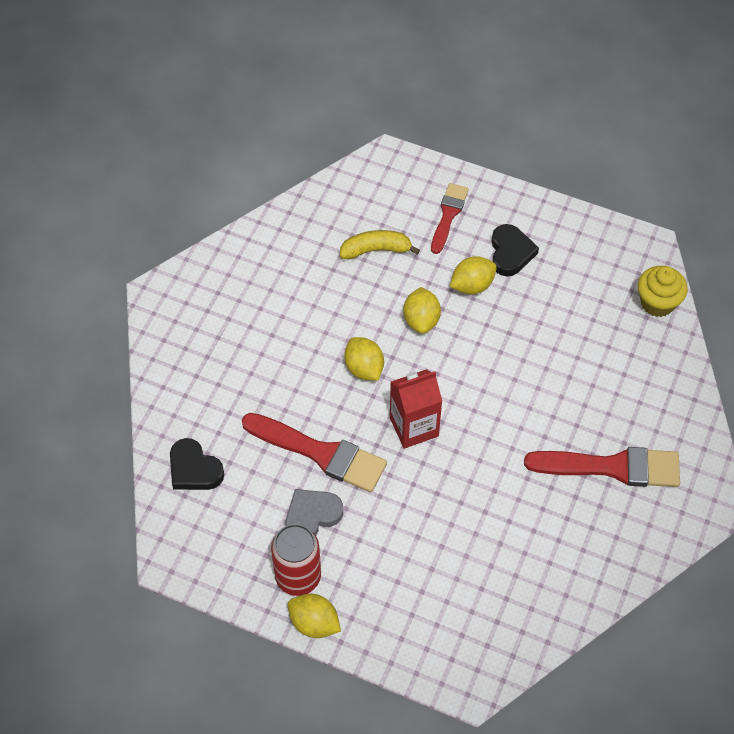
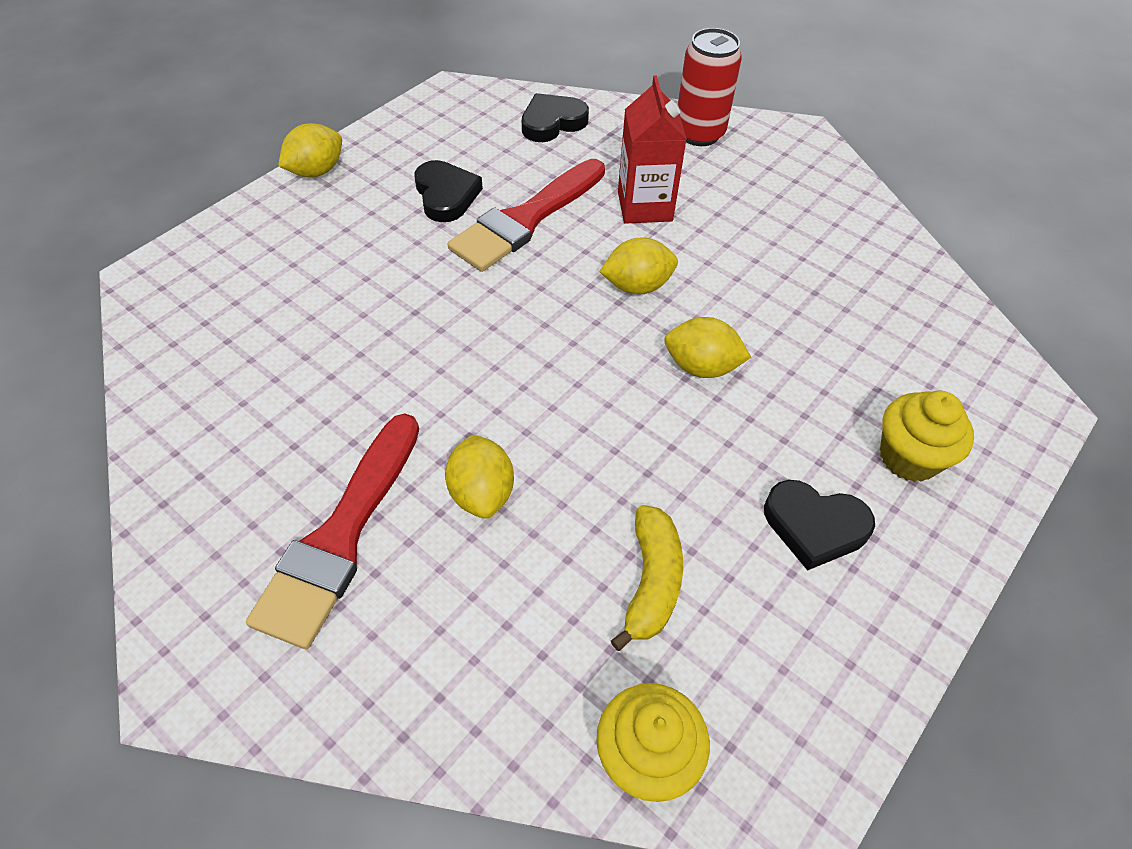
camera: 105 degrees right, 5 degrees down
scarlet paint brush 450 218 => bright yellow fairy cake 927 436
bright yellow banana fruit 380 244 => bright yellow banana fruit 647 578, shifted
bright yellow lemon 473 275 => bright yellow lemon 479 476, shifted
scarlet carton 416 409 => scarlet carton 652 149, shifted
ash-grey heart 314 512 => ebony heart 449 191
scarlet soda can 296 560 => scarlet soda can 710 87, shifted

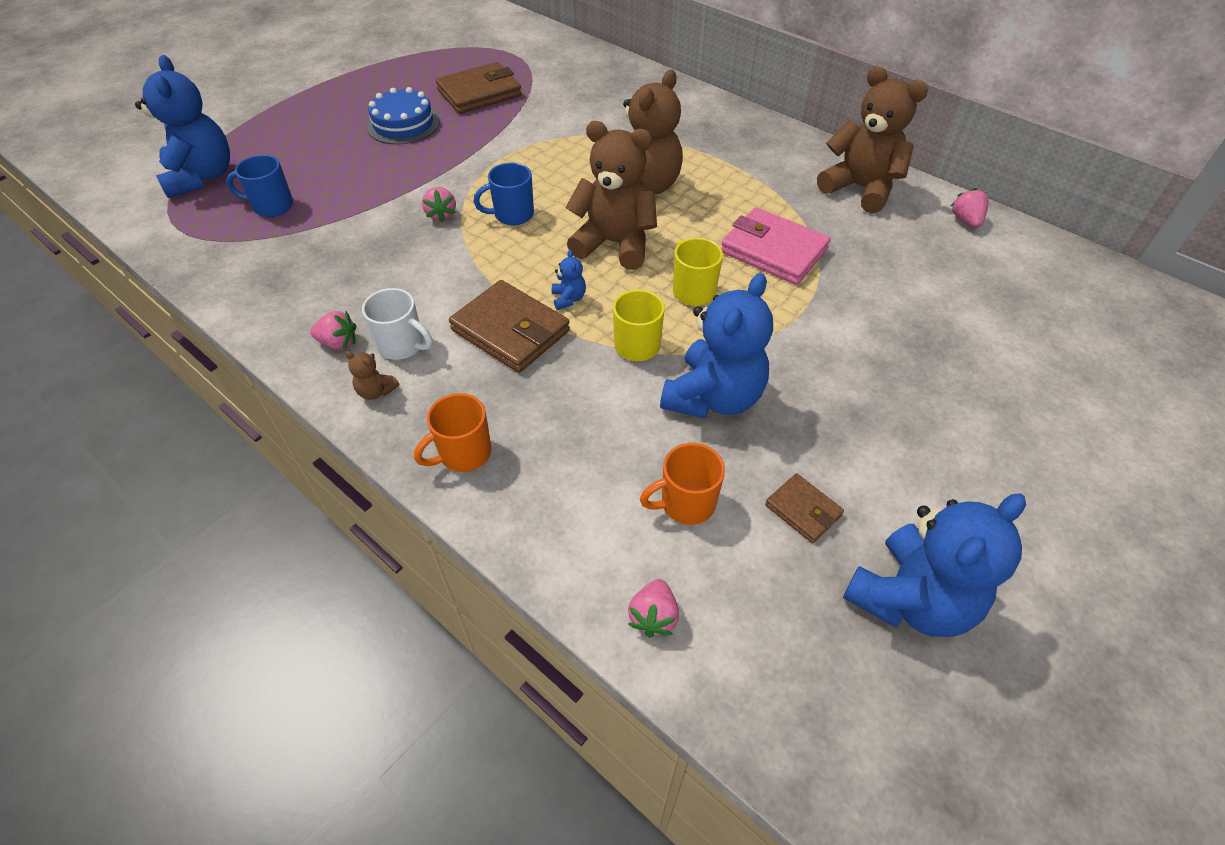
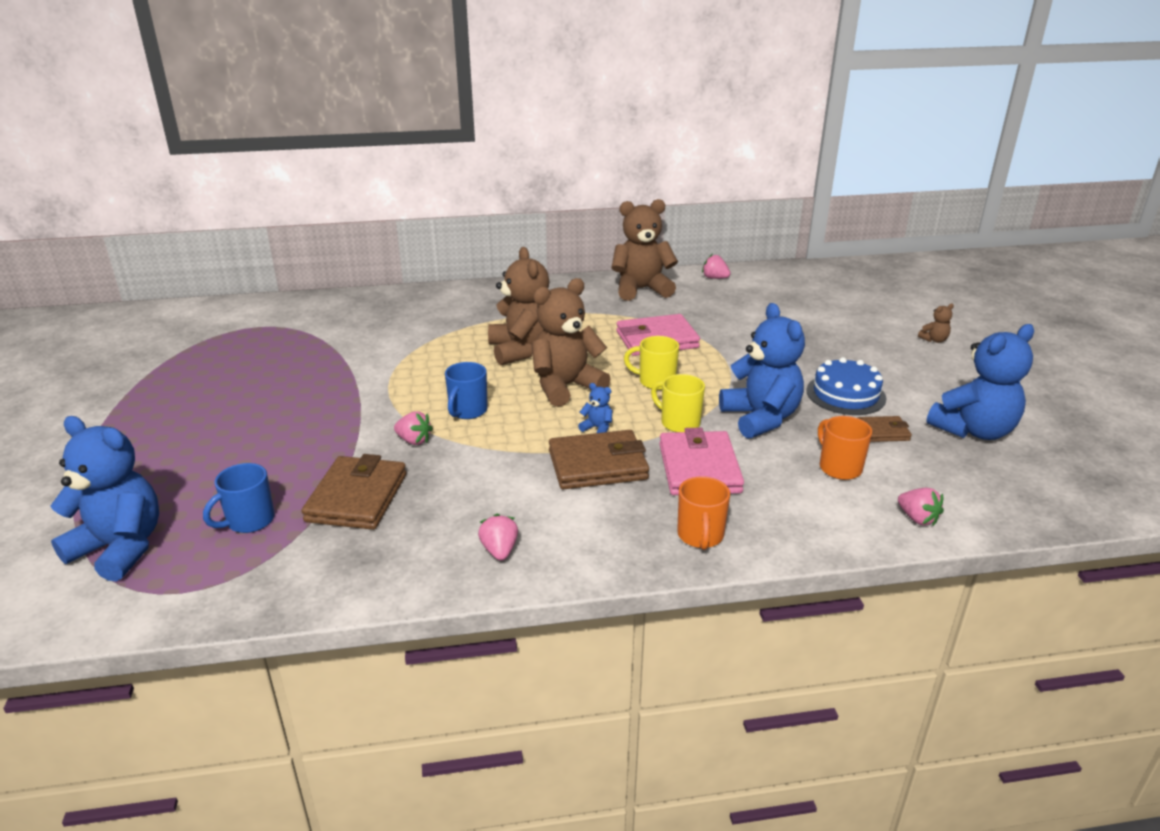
camera: 50 degrees left, 20 degrees down
brown wallet 479 88 => brown wallet 353 492, shifted
cobalt cake 403 116 => cobalt cake 846 386, shifted
snow-white coffee mug 397 324 => nothing
rose-pink berry 333 330 => rose-pink berry 498 537, 60 degrees counterclockwise
brown teddy 372 375 => brown teddy 936 323, shifted
orange-coloured coffee mug 682 484 => orange-coloured coffee mug 845 448, 135 degrees clockwise
cobalt teddy 934 565 => cobalt teddy 980 382, 60 degrees clockwise
nothing => rose-pink wallet 701 461

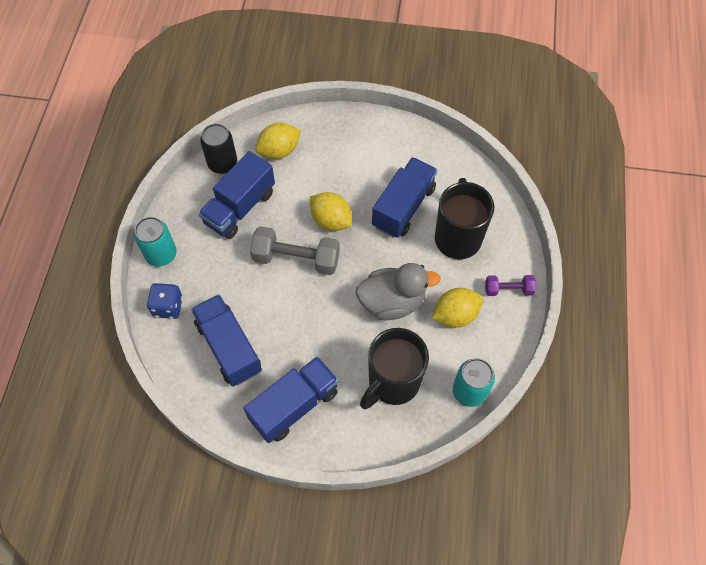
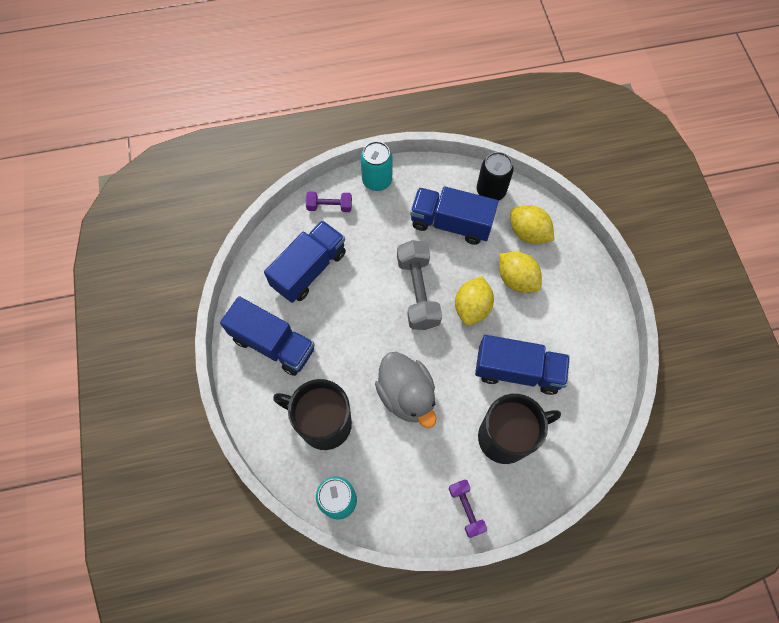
camera: 70 degrees right, 5 degrees up
cobalt dice 165 301 => purple dumbbell 329 201
bright yellow lemon 457 308 => bright yellow lemon 520 272, shifted

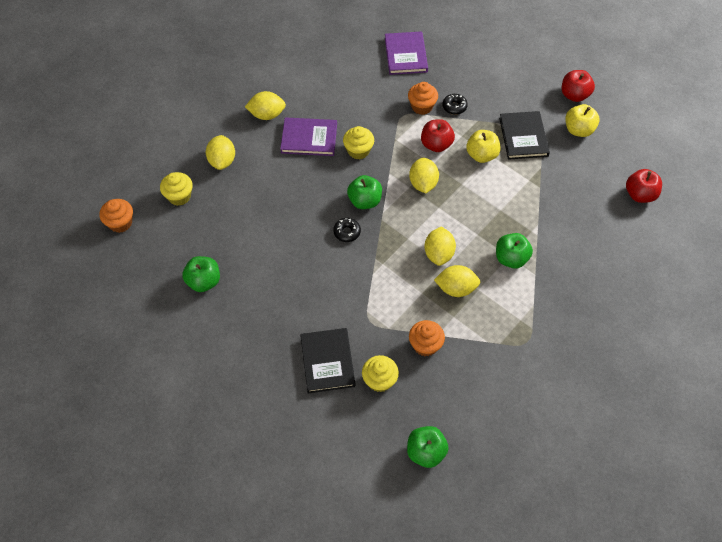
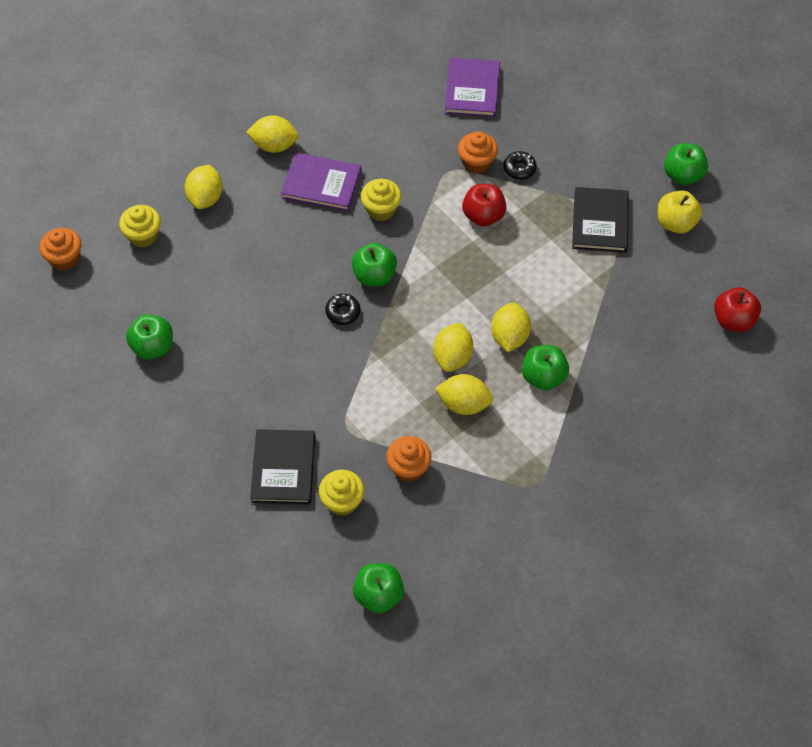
camera: 10 degrees right, 0 degrees up
scarlet apple 578 86 => emerald apple 686 164
bright yellow apple 483 146 => nothing
bright yellow lemon 424 175 => bright yellow lemon 511 327, shifted

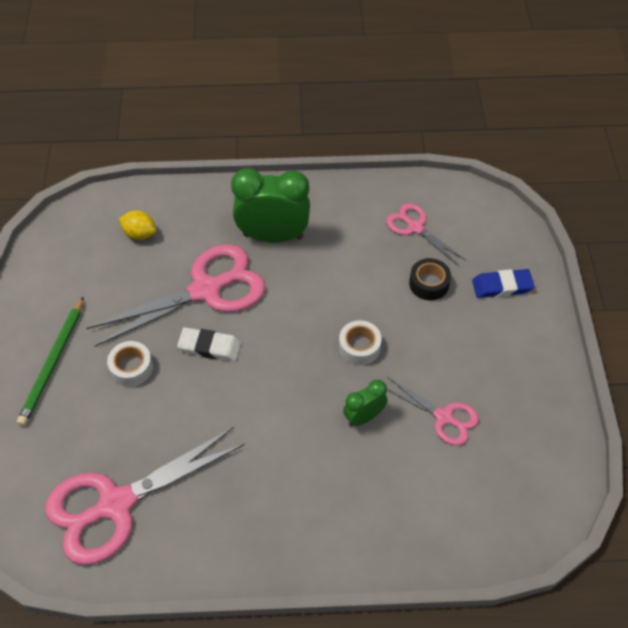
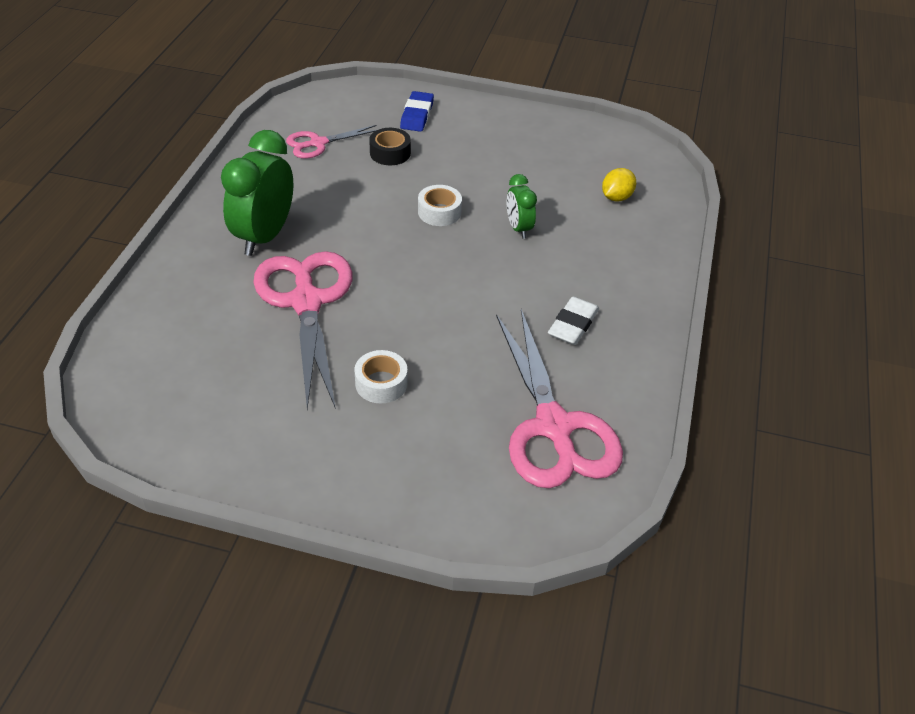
camera: 75 degrees left, 10 degrees down
bright yellow lemon 137 225 => bright yellow lemon 619 185, shifted
emerald lead pencil 50 361 => nothing
snow-white gum eraser 209 344 => snow-white gum eraser 573 321, shifted
rose-pink shears 433 411 => nothing

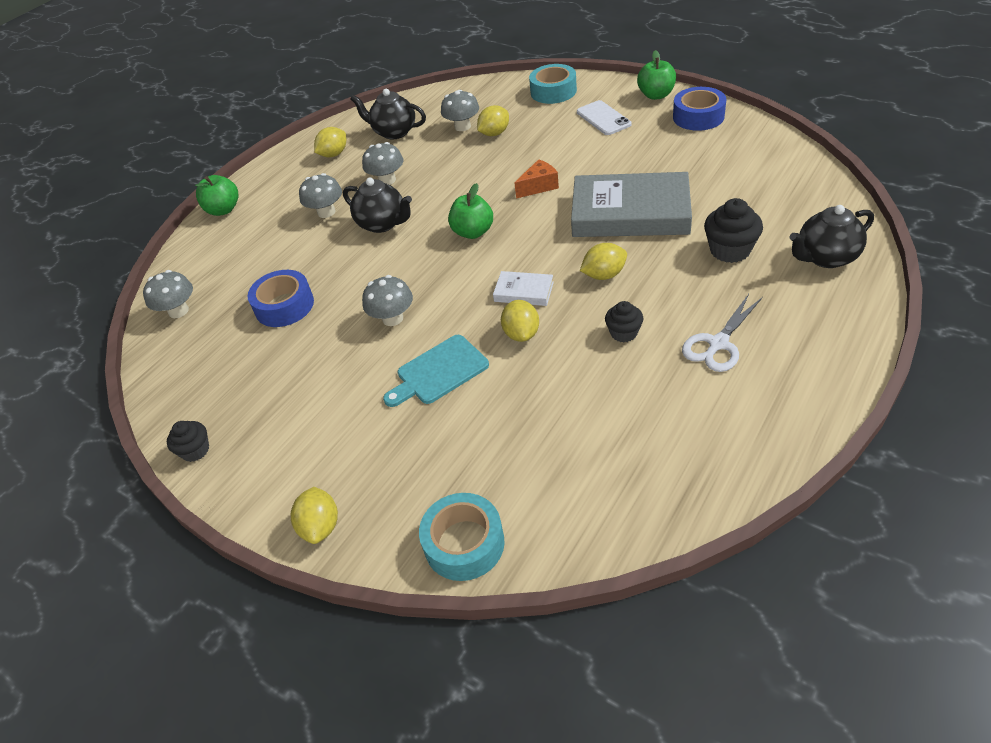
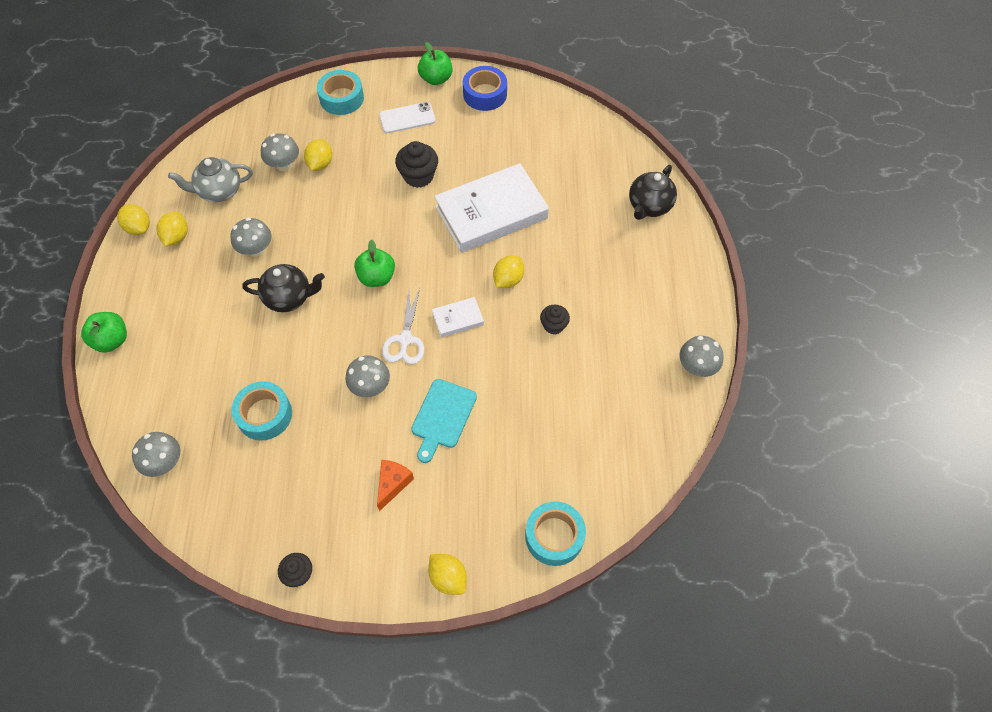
camera: 40 degrees left, 15 degrees up
ebony china teapot 388 114 => ash-grey china teapot 210 179
snow-white phone 604 117 => snow-white phone 407 117, 45 degrees counterclockwise
orange-coloured piece of cheese 537 179 => orange-coloured piece of cheese 395 485, shifted
ash-grey hardback 631 204 => snow-white hardback 491 208
ash-grey fungus 320 195 => ash-grey fungus 701 356, shifted
ebony fairy cake 733 230 => ebony fairy cake 416 164, shifted
cobalt roll of tape 280 298 => turquoise roll of tape 261 411
snow-white shears 722 333 => snow-white shears 403 326, shifted
bright yellow lemon 520 321 => bright yellow lemon 133 219, shifted

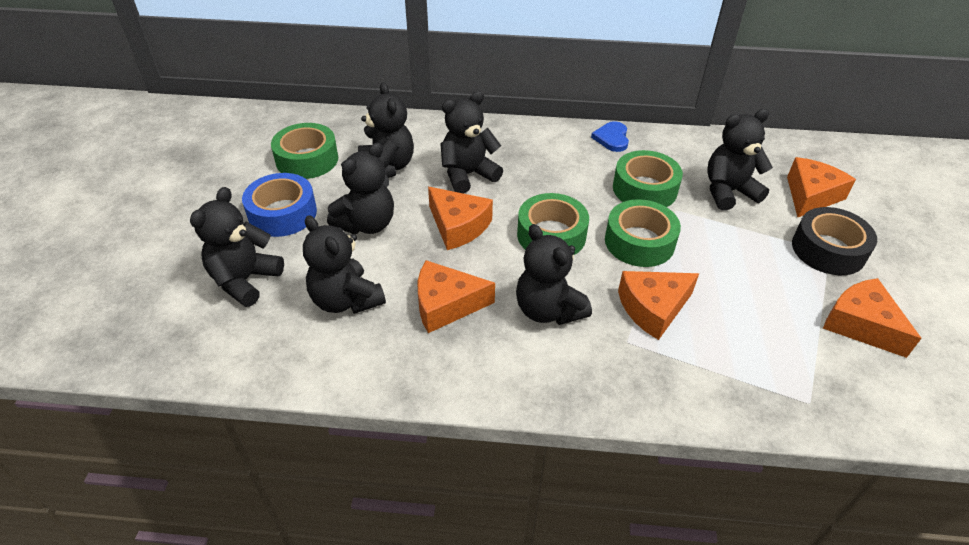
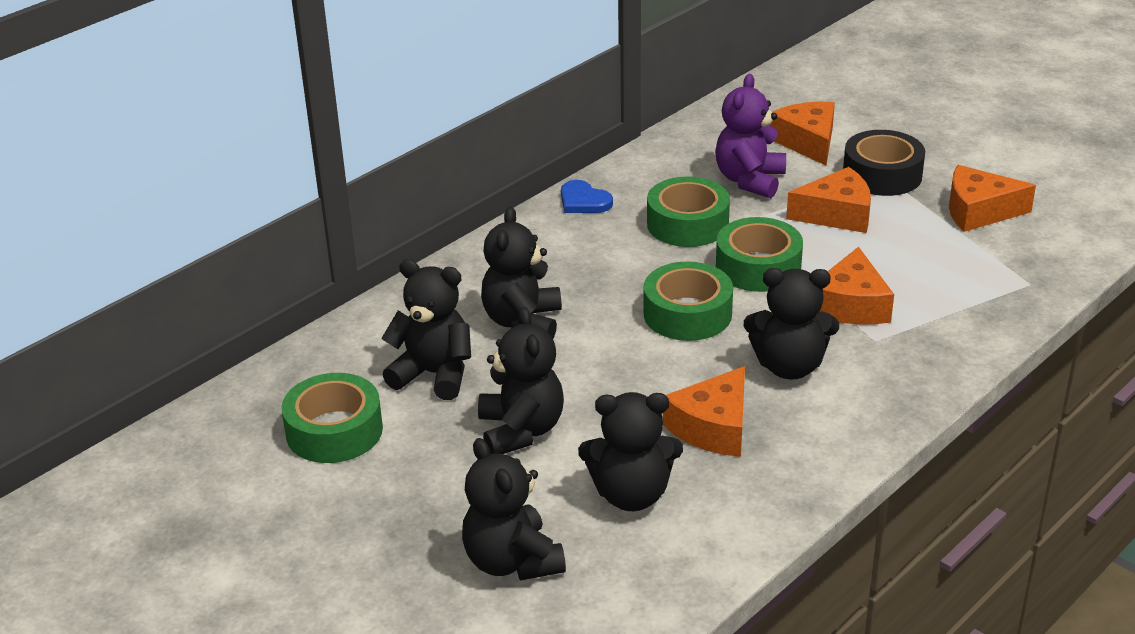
camera: 50 degrees left, 10 degrees down
ebony teddy 740 160 => purple teddy 750 136
cobalt roll of tape 279 205 => nothing
orange-coloured piece of cheese 460 218 => orange-coloured piece of cheese 828 200, shifted

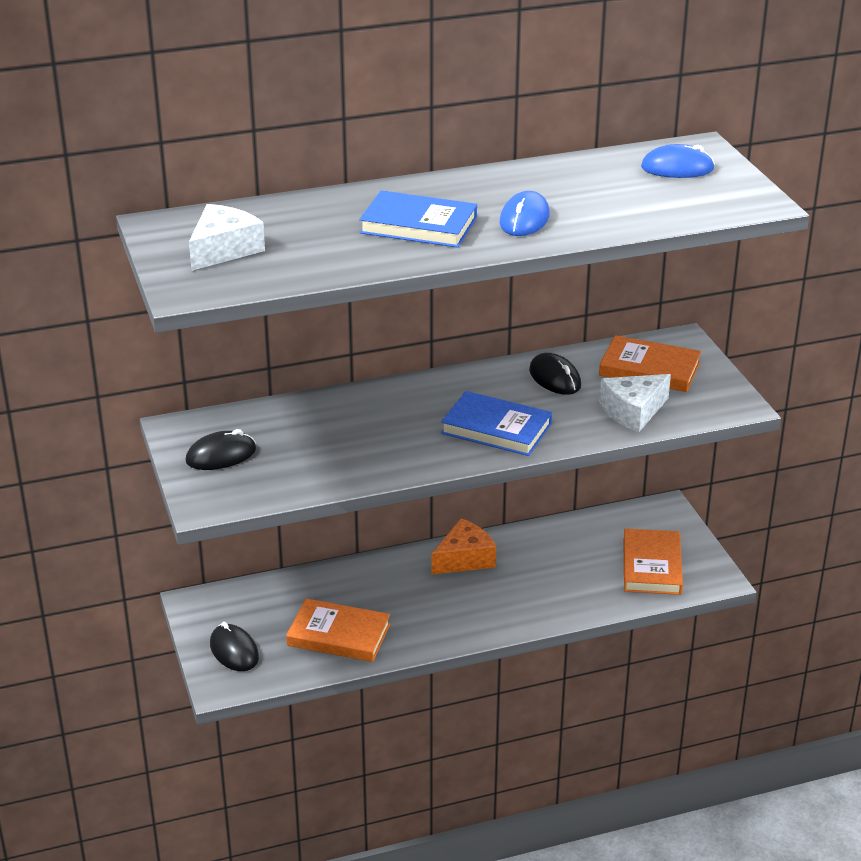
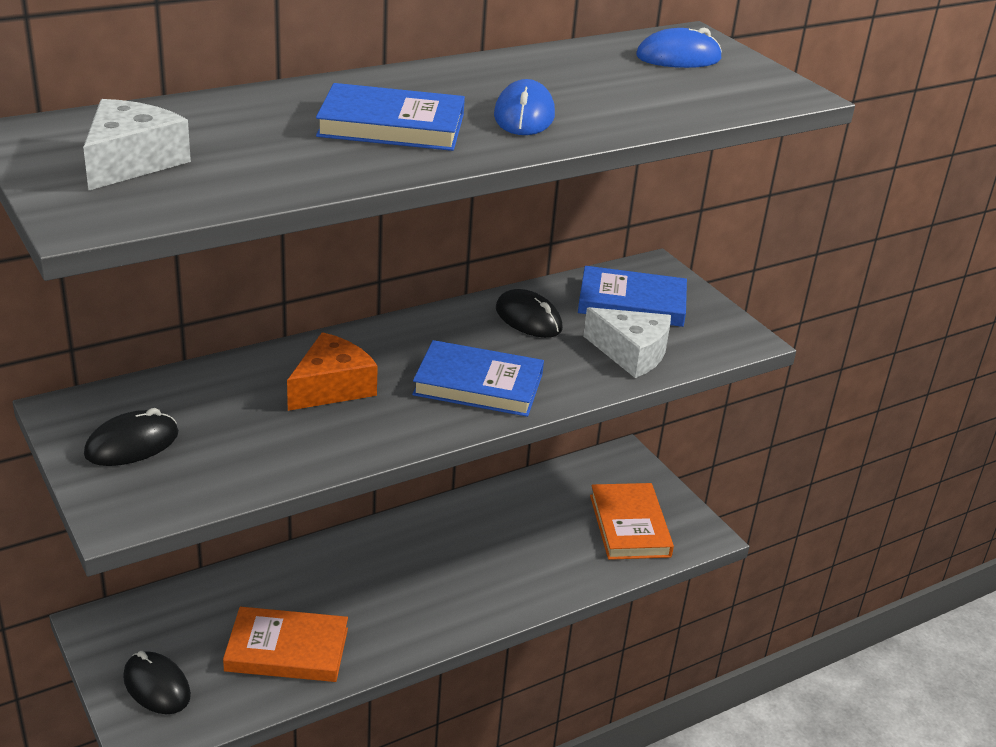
camera: 15 degrees left, 0 degrees up
orange-coloured hardback 650 363 => cobalt hardback 632 296
snow-white piece of cheese 635 403 => snow-white piece of cheese 627 342, 105 degrees counterclockwise
orange-coloured piece of cheese 463 546 => orange-coloured piece of cheese 332 371, shifted

